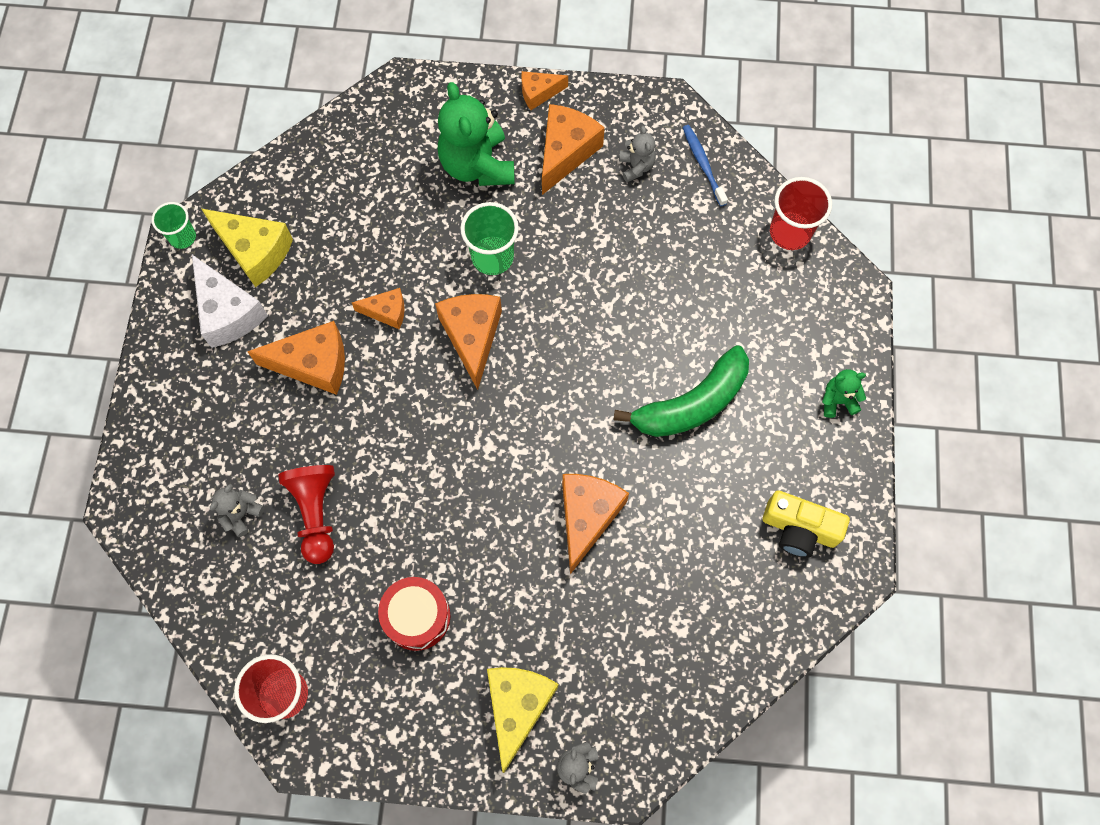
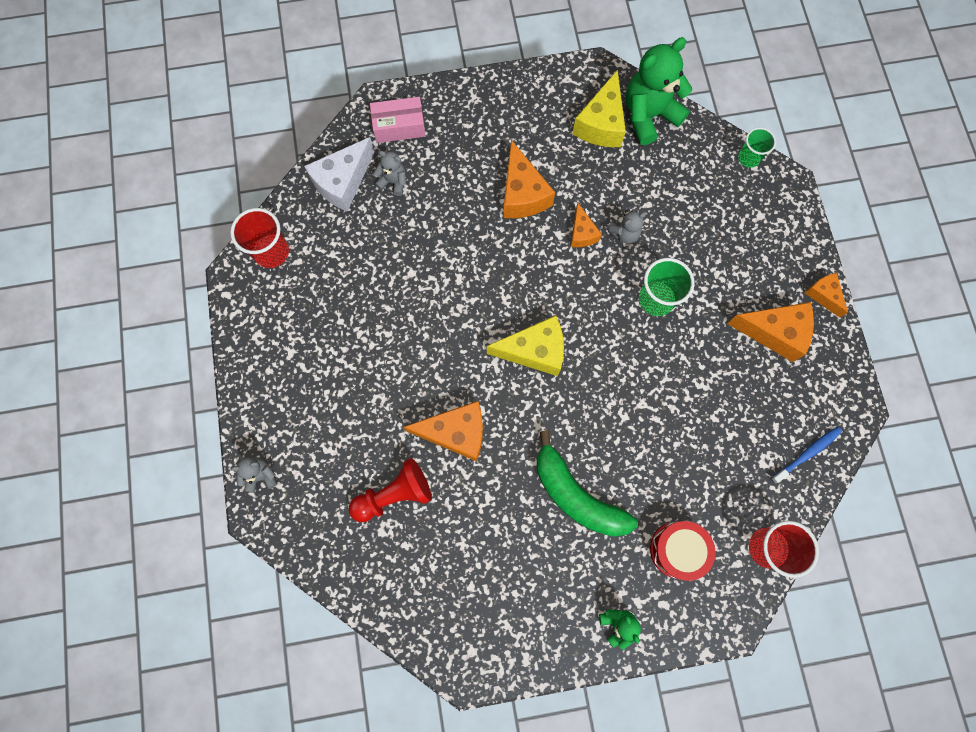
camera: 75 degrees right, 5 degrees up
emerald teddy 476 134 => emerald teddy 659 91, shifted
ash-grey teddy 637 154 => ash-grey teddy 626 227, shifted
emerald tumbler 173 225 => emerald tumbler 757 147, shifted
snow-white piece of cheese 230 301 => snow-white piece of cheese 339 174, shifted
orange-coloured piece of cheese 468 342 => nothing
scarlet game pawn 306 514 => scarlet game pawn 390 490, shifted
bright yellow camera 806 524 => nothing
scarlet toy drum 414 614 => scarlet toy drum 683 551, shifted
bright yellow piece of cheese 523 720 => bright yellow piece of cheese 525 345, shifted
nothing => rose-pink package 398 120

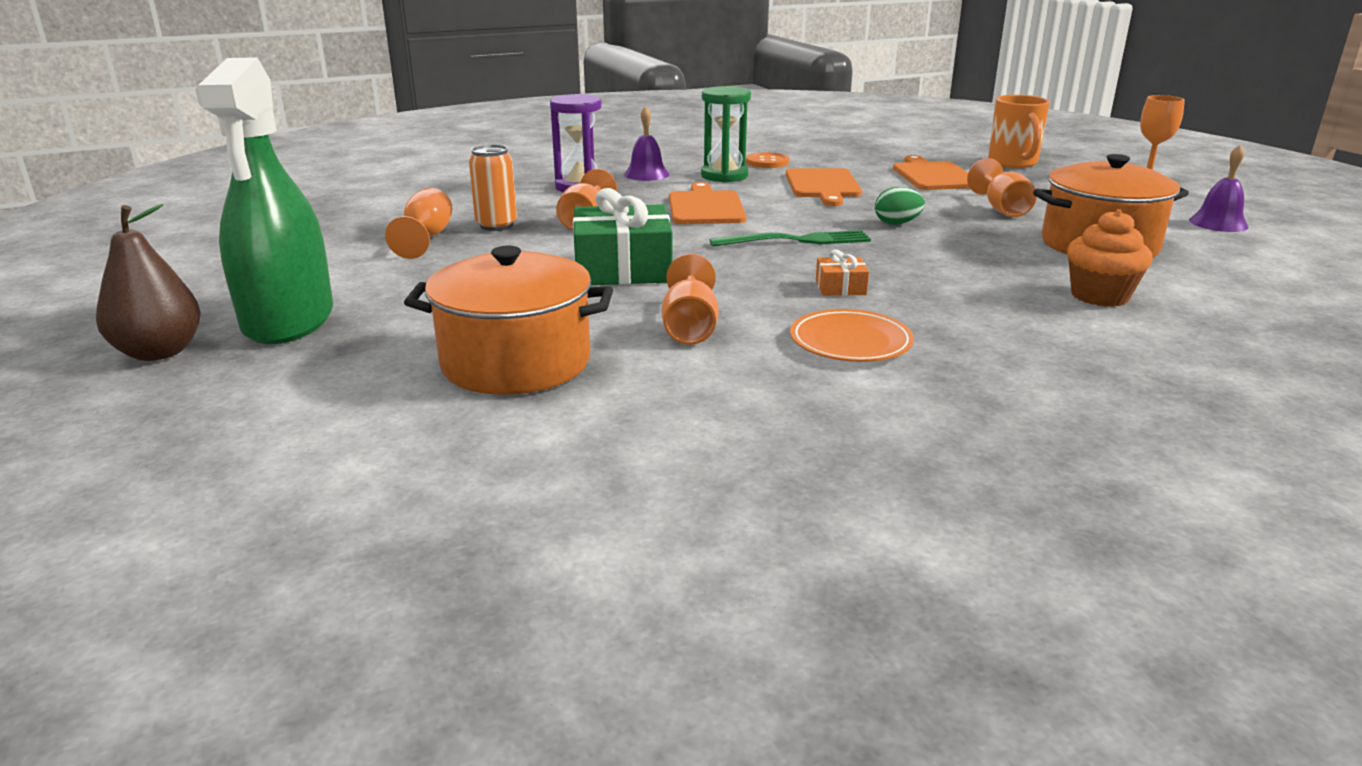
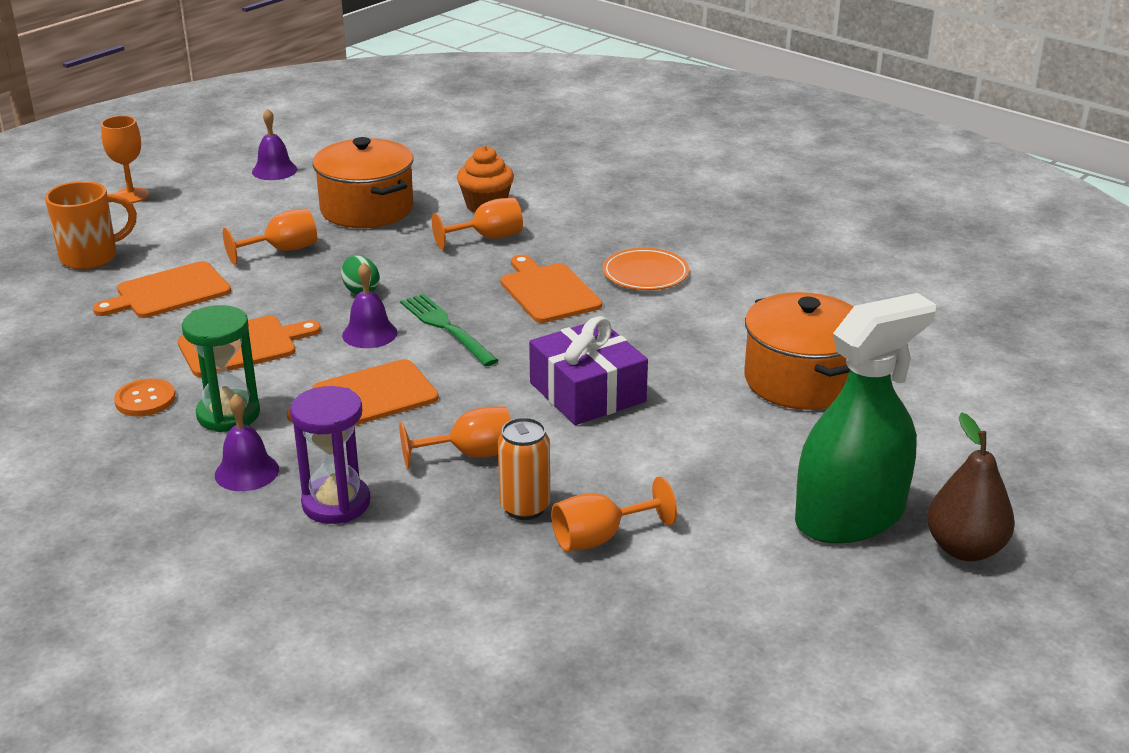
camera: 115 degrees left, 5 degrees up
emerald gift 623 236 => purple gift 588 370
orange-coloured gift 842 273 => orange-coloured chopping board 551 289
orange-coloured goblet 690 299 => orange-coloured goblet 477 224, shifted
nothing => purple school bell 370 305

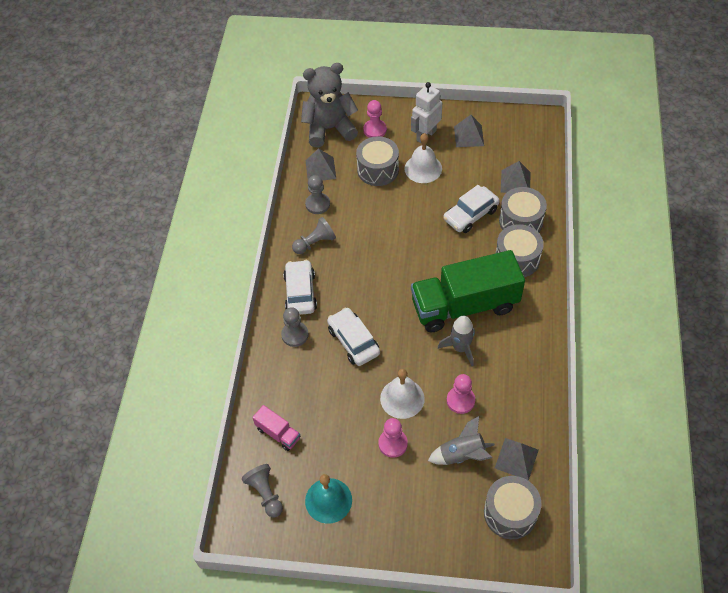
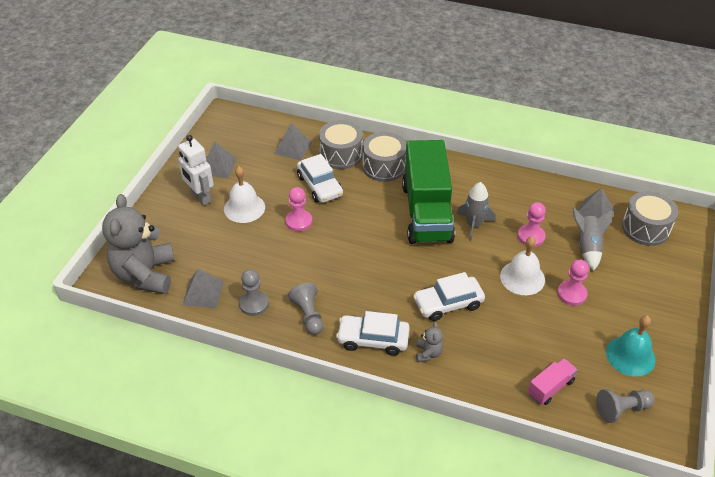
camera: 80 degrees left, 10 degrees down
rose-pink game pawn 375 119 => rose-pink game pawn 298 209, shifted
ash-grey toy drum 377 161 => nothing
ash-grey game pawn 295 327 => ash-grey teddy 429 342

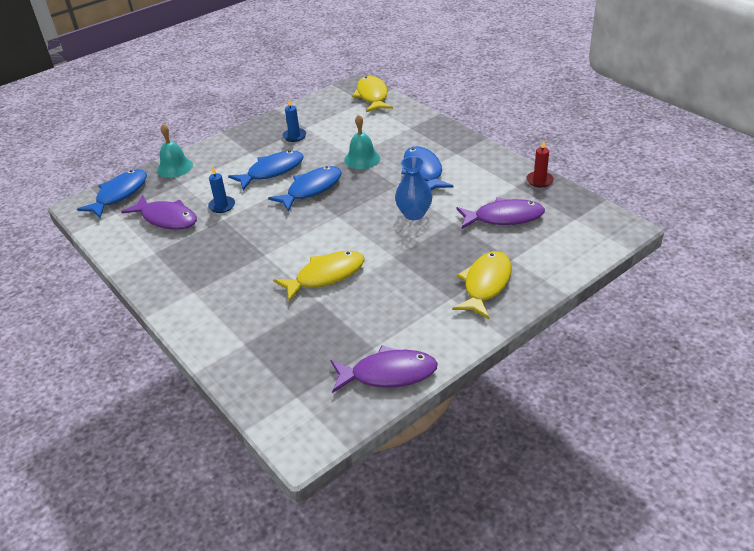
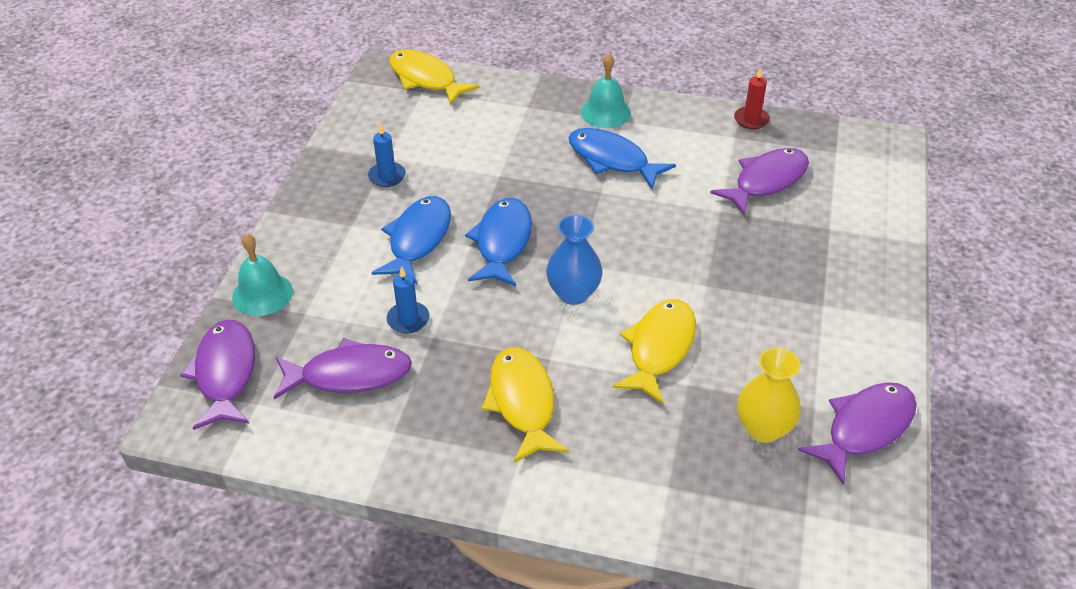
camera: 40 degrees left, 5 degrees up
turquoise school bell 362 142 => turquoise school bell 606 90, shifted
cobalt flower vase 413 188 => cobalt flower vase 574 260, shifted
cobalt fish figure 112 193 => purple fish figure 217 374
bright yellow fish figure 482 285 => bright yellow fish figure 525 405, shifted
nothing => bright yellow flower vase 769 395

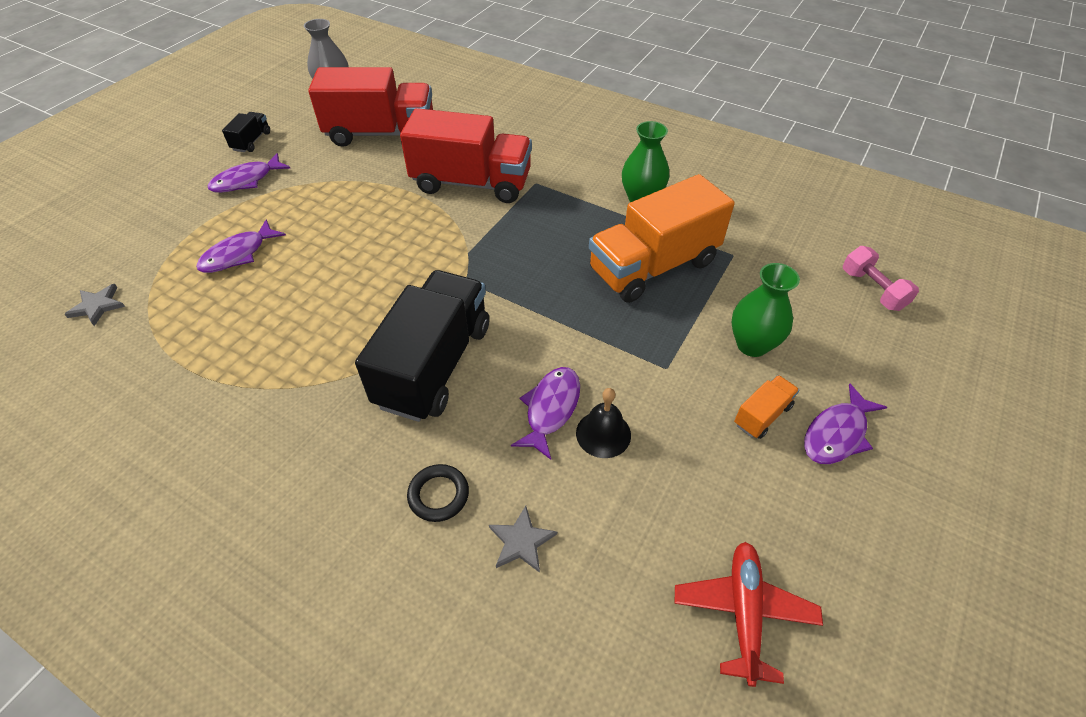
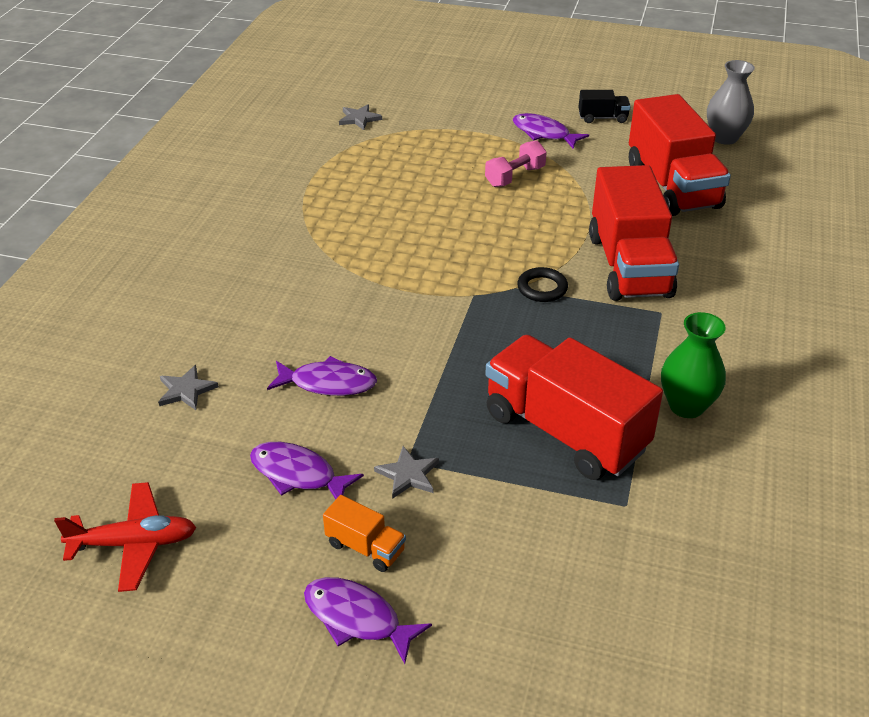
camera: 75 degrees right, 10 degrees down
orange-coloured truck 662 238 => scarlet truck 574 407
purple fish figure 241 246 => purple fish figure 307 470, shifted
rose-pink dumbbell 881 278 => rose-pink dumbbell 516 163, shifted
emerald flower vase 766 310 => nothing
ebony truck 422 346 => nothing
ebony school bell 603 423 => nothing
ebony torus 438 493 => ebony torus 542 284, shifted
nothing => ash-grey five-pointed star 406 472

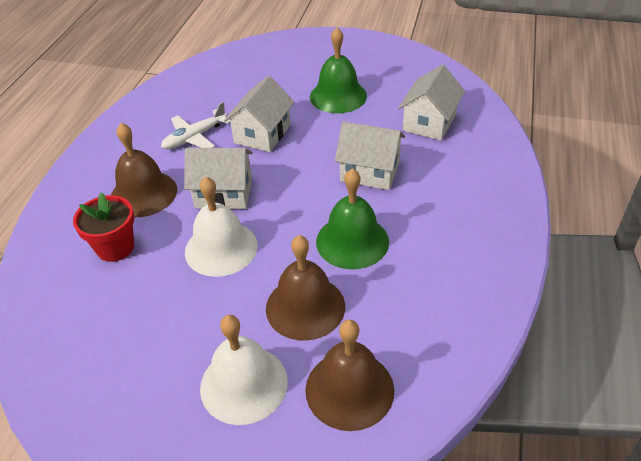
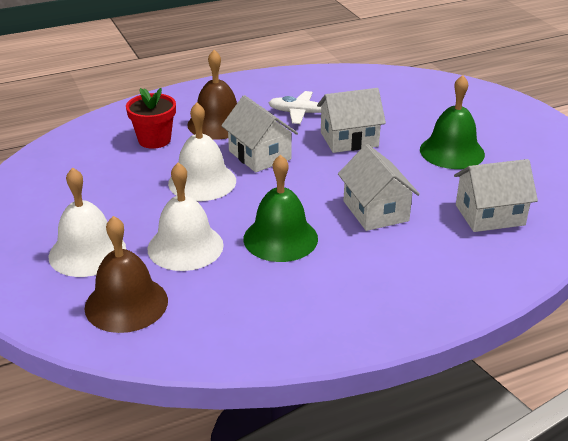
camera: 50 degrees right, 10 degrees down
brown school bell 305 288 => snow-white school bell 186 216

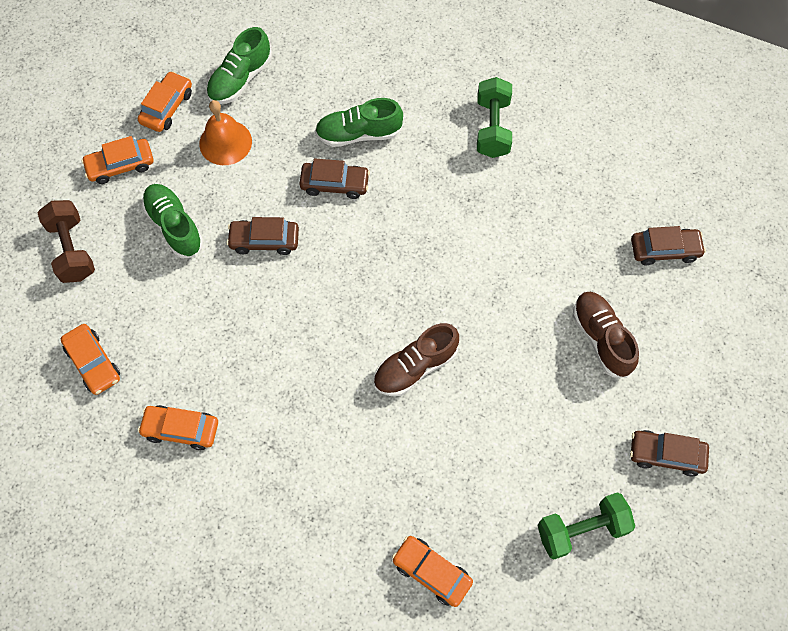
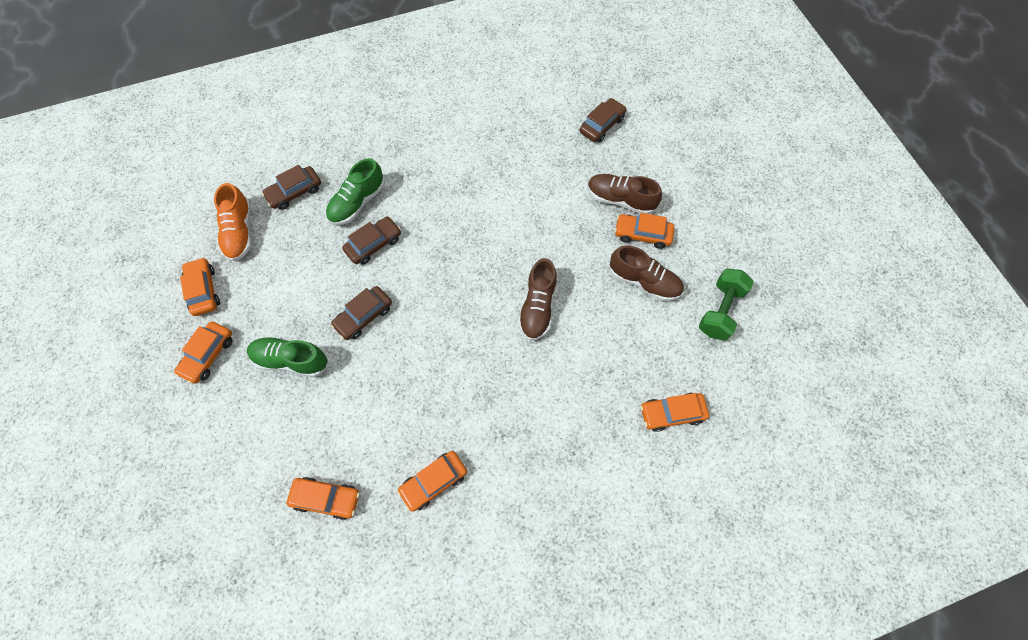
camera: 45 degrees left, 0 degrees up
emerald lace-up shoe 239 65 => orange-coloured lace-up shoe 233 222
emerald dumbbell 494 117 => nothing
orange-coloured school bell 225 132 => nothing
brown dumbbell 66 241 => nothing
brown automobile 669 453 => brown automobile 291 187, shifted
nothing => orange-coloured automobile 644 231
nothing => brown lace-up shoe 646 273

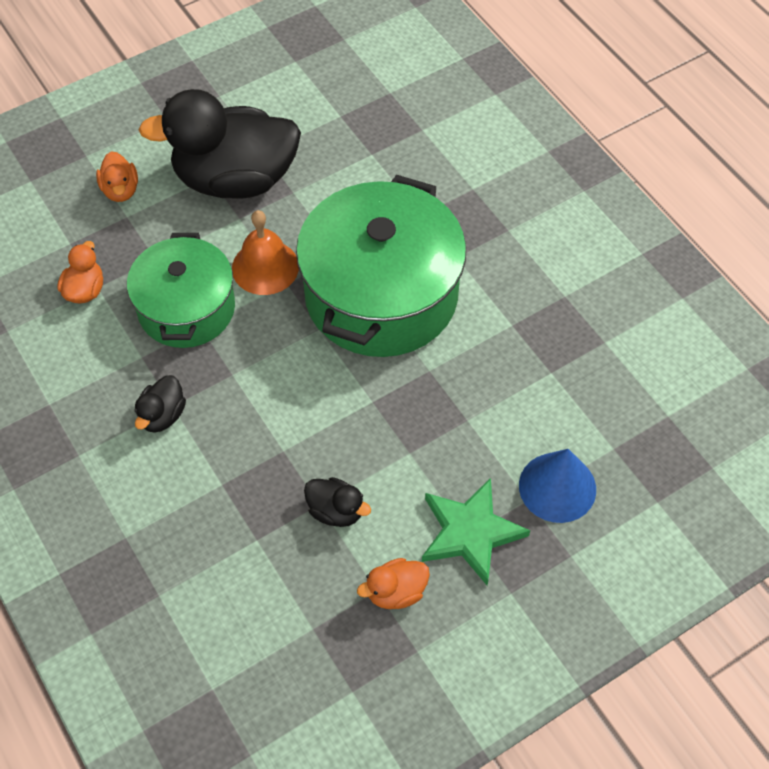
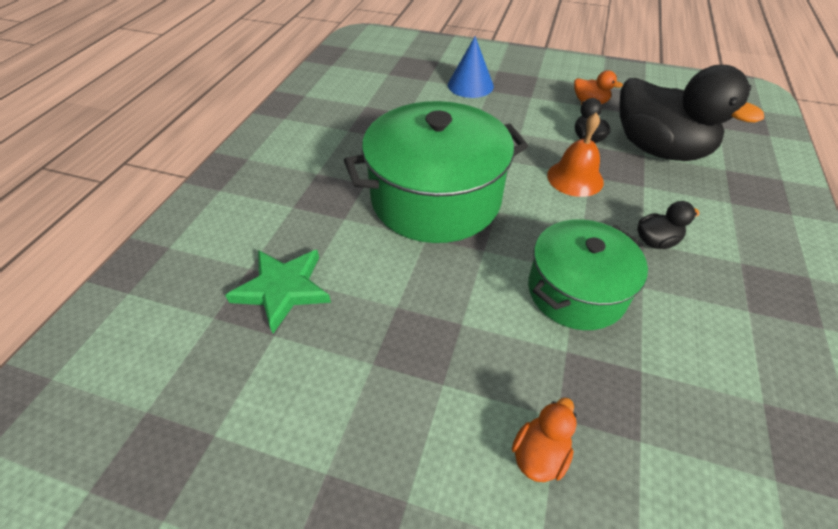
camera: 130 degrees left, 10 degrees down
ebony rubber duck 219 144 => ebony rubber duck 692 113, shifted
orange-coloured school bell 265 252 => orange-coloured school bell 575 155, shifted
orange-coloured rubber duck 80 272 => nothing
emerald five-pointed star 476 531 => emerald five-pointed star 278 292, shifted

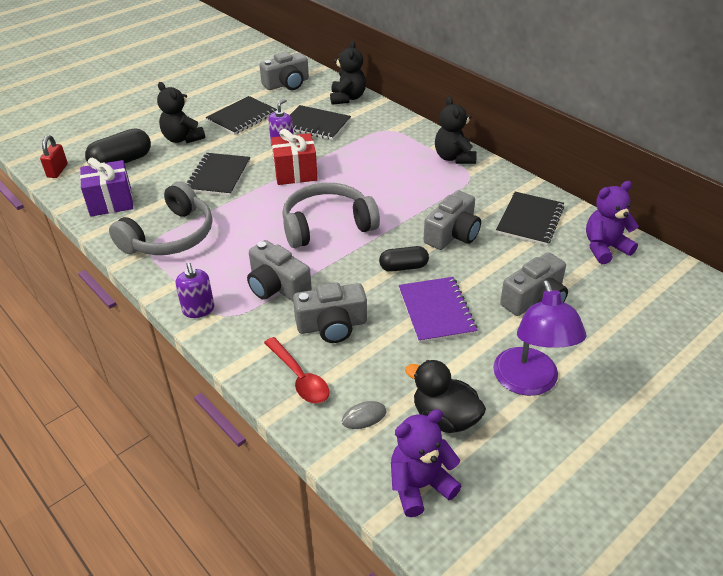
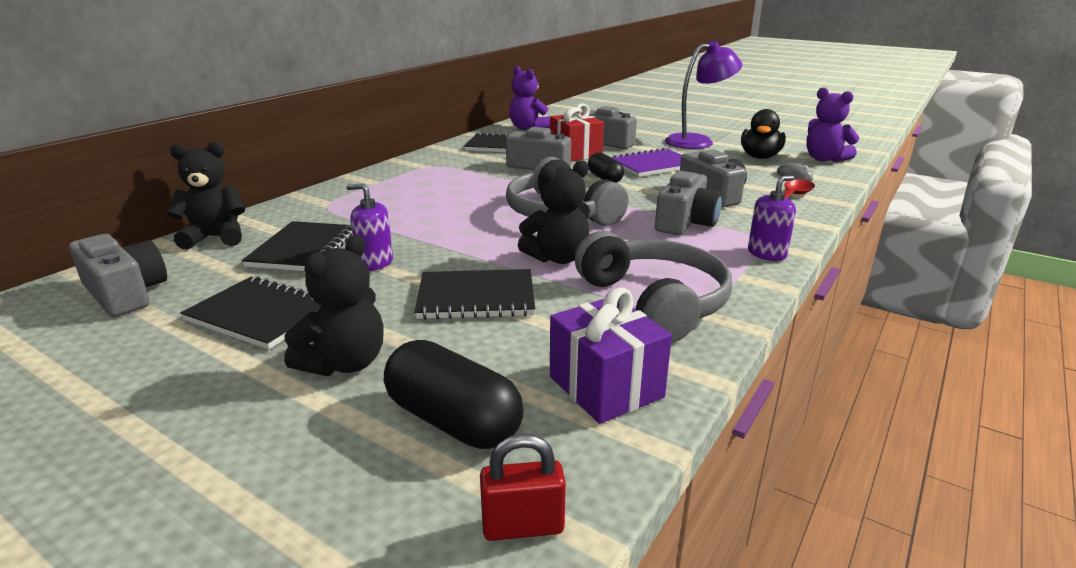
camera: 105 degrees left, 15 degrees down
ebony teddy 456 130 => ebony teddy 554 212, shifted
scarlet gift 294 157 => scarlet gift 577 132, shifted
ash-grey headphones 160 218 => ash-grey headphones 653 287, 45 degrees clockwise

